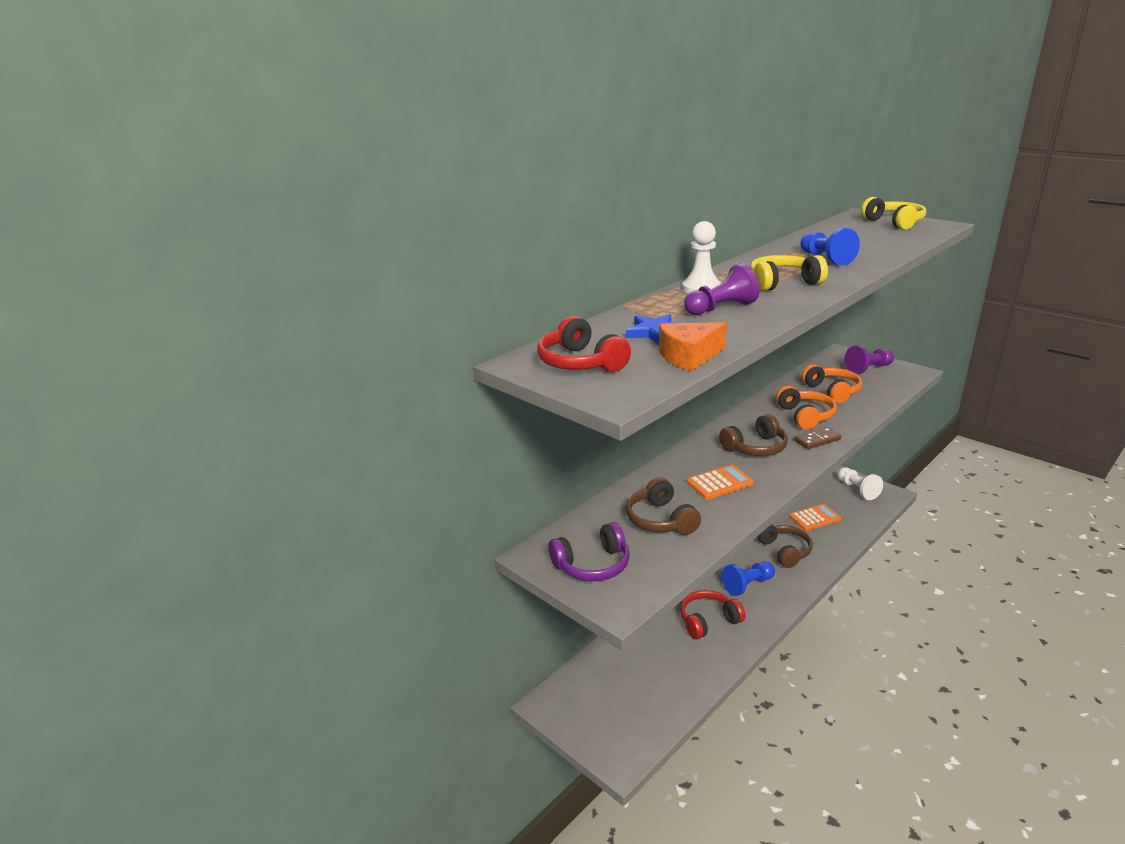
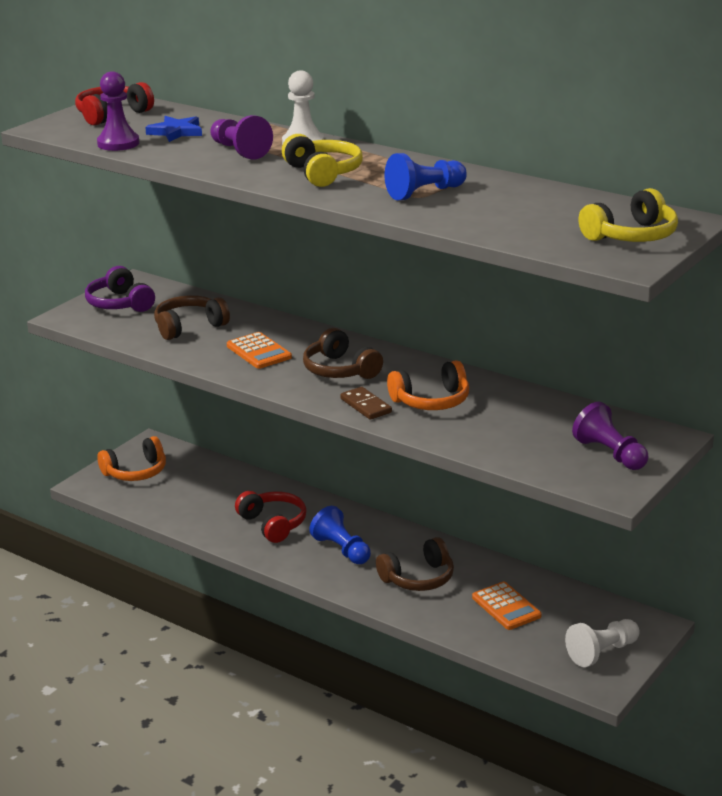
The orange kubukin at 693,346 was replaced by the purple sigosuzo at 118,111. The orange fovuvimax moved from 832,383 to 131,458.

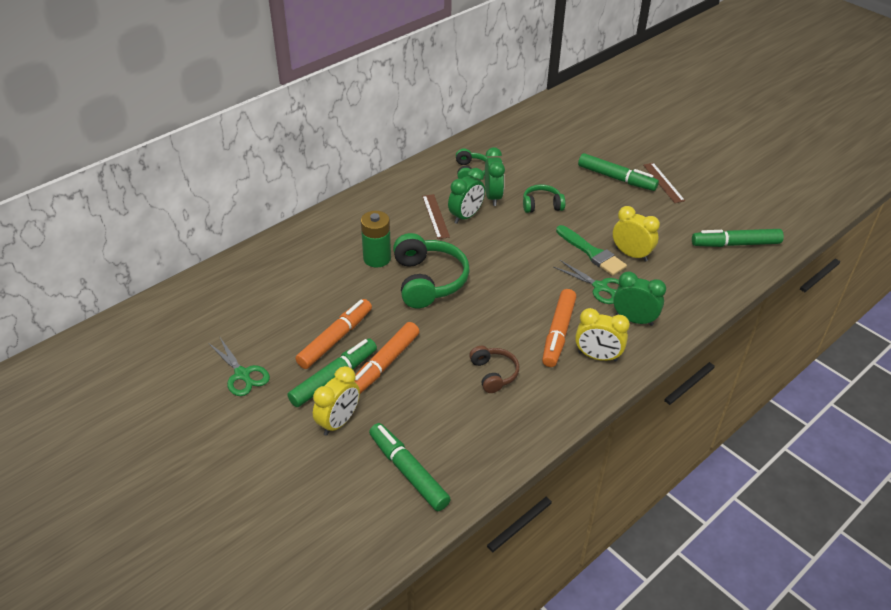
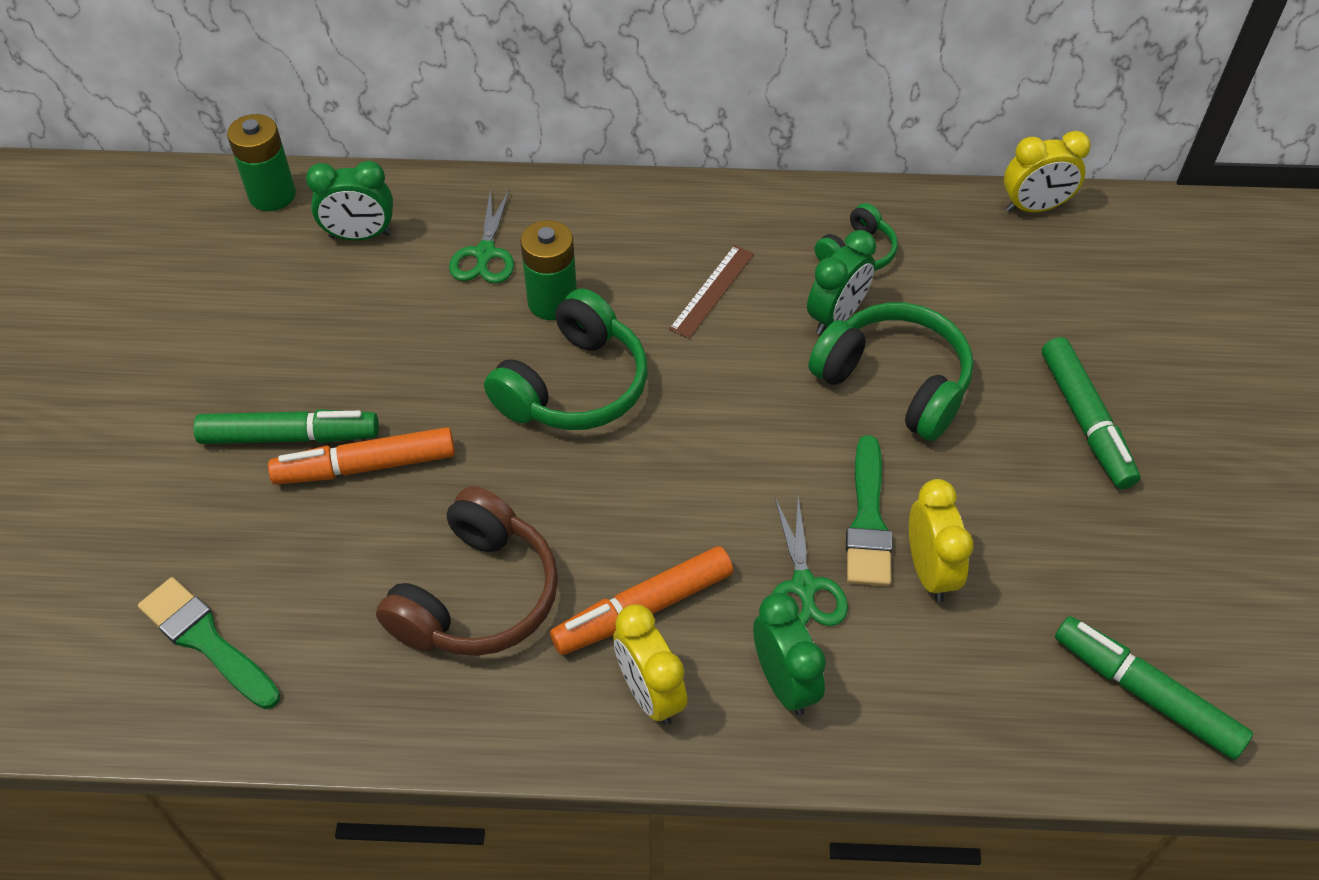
The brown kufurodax at 664,183 disappeared. The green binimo moved from 466,196 to 349,201. The green fovuvimax at 544,198 changed to 1.80 times the size. The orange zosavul at 333,334 disappeared. The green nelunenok moved from 239,366 to 481,236. The brown fovuvimax at 494,369 changed to 1.80 times the size. The yellow binimo moved from 336,401 to 1047,171. The green zosavul at 410,467 was replaced by the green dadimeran at 209,643. The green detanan at 261,162 appeared.

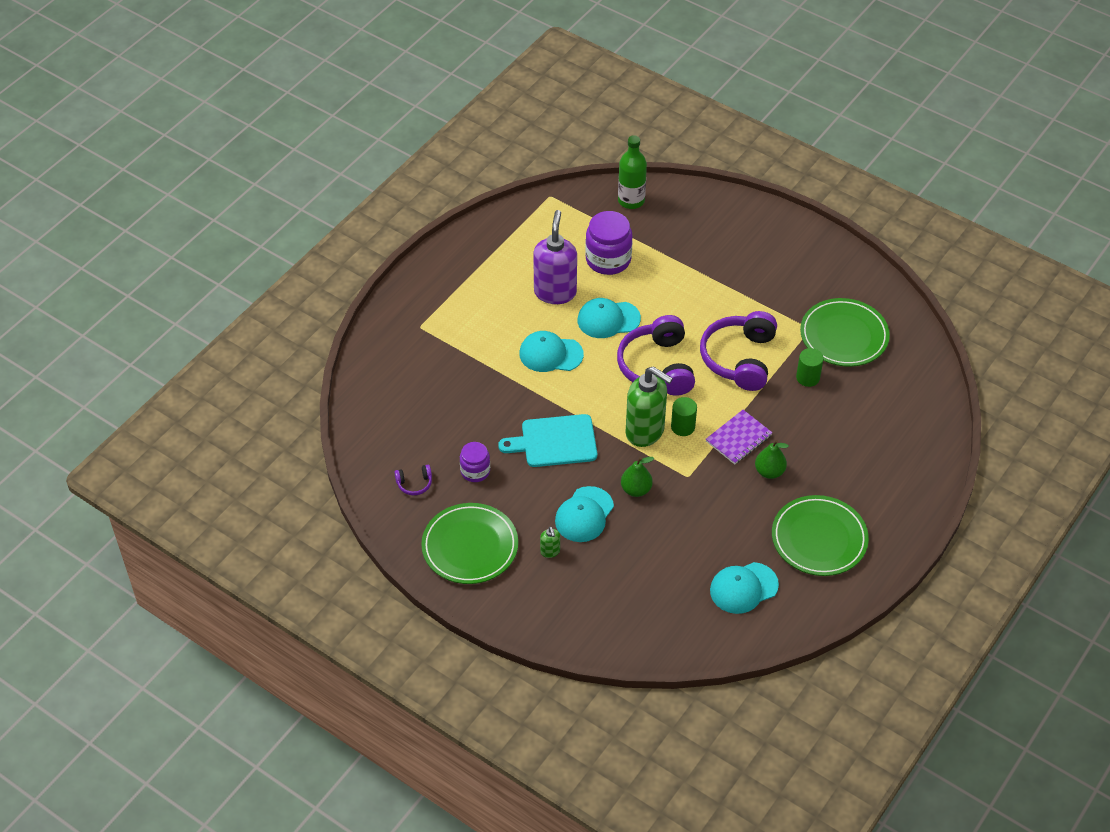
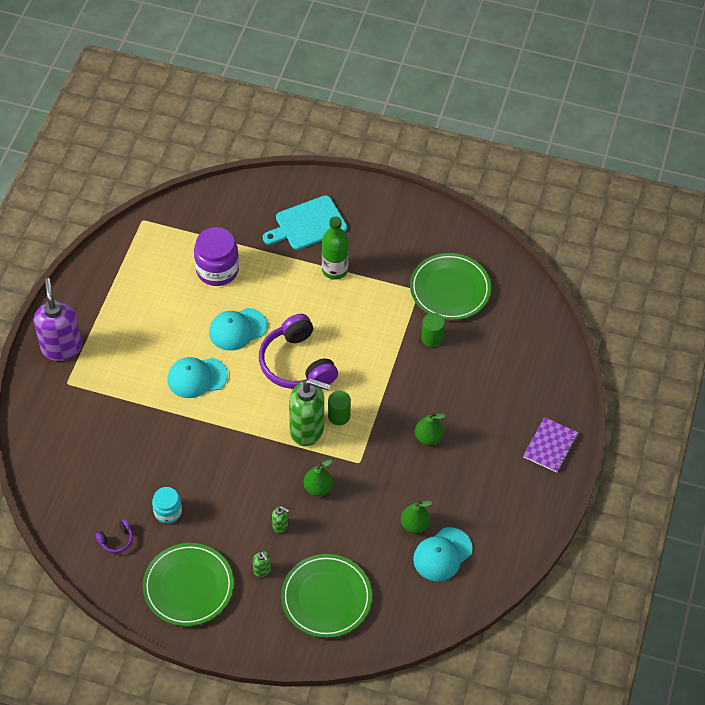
The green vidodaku moved from 632,172 to 335,248. The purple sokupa moved from 555,257 to 58,319. The purple fovuvimax at 738,351 disappeared. The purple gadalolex moved from 739,437 to 551,445. The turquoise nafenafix moved from 547,440 to 305,222. The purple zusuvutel at 475,462 became the turquoise zusuvutel at 167,505. The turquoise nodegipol at 584,514 was replaced by the green sokupa at 280,519. The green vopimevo moved from 820,535 to 326,596. The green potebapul at 416,517 appeared.

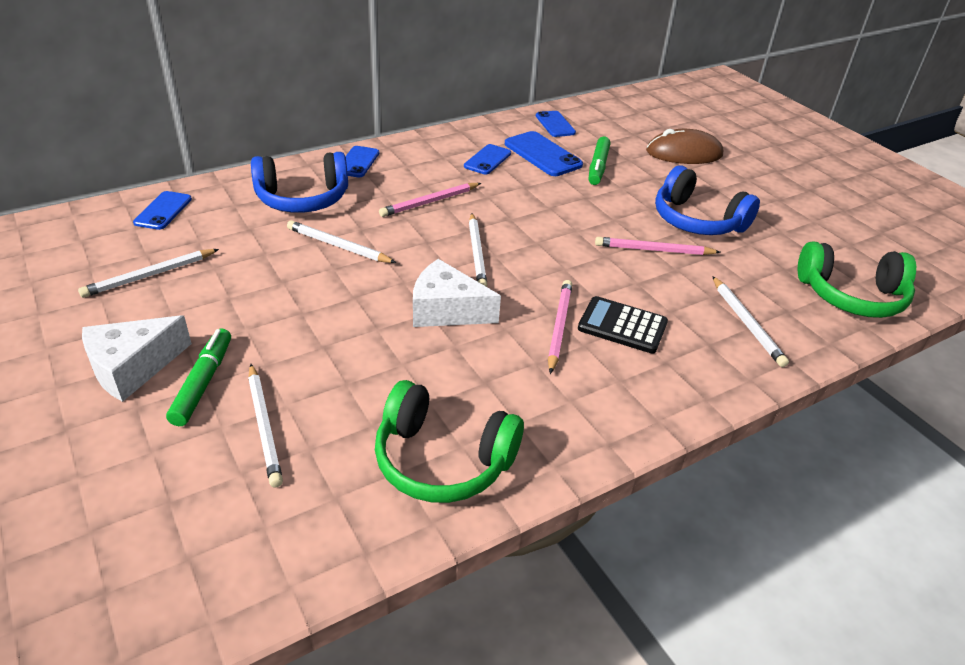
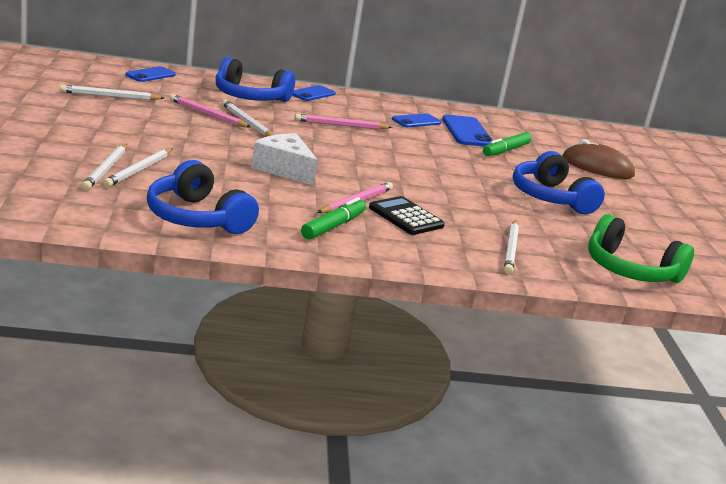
The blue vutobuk at 556,124 disappeared. The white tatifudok moved from 478,250 to 138,168. The pink tatifudok moved from 658,246 to 210,111. The white kubukin at 137,358 disappeared. The green zosavul moved from 198,377 to 333,218. The green fovuvimax at 449,441 became the blue fovuvimax at 203,197.

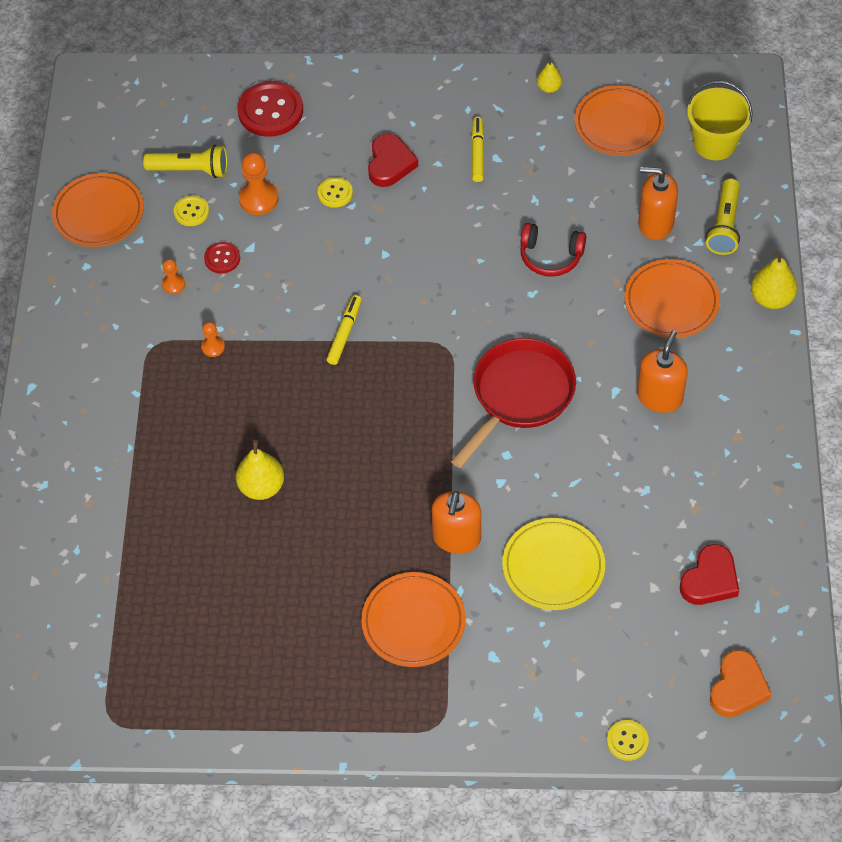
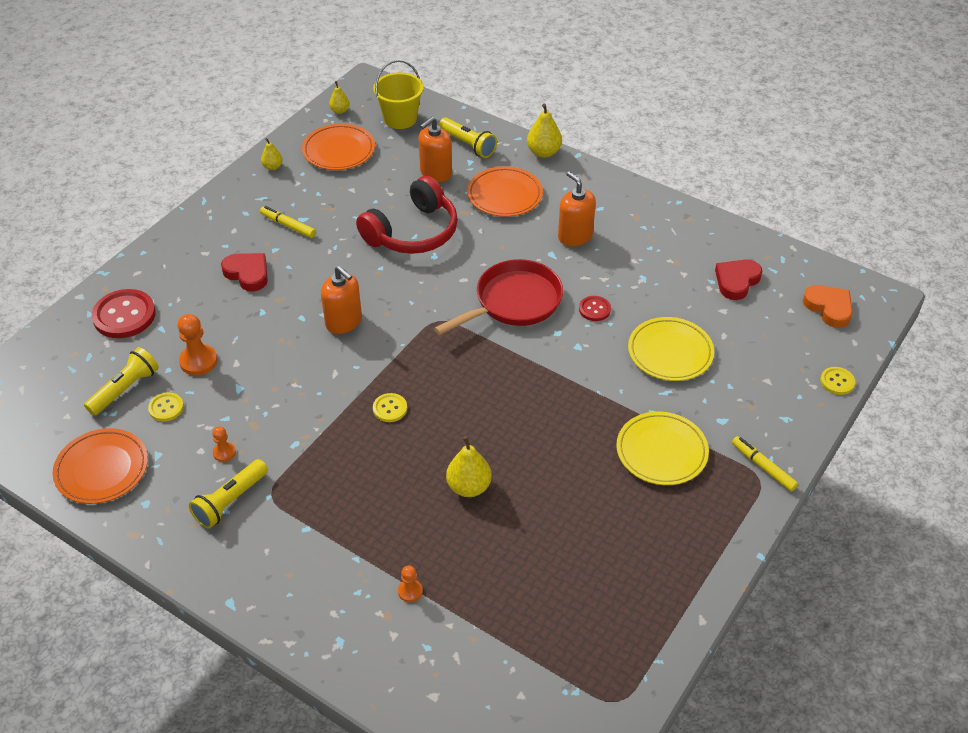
The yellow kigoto moved from 335,192 to 390,407. The red fovuvimax at 553,250 changed to 1.72 times the size. The red kigoto moved from 222,257 to 595,308. The yellow zosavul moved from 344,330 to 765,464. The orange sigosuzo moved from 213,339 to 410,583. The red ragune at 513,403 turned 75 degrees clockwise. The orange sokupa moved from 456,522 to 341,300. The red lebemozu at 709,574 turned 120 degrees counterclockwise. The orange vopimevo at 413,619 became the yellow vopimevo at 662,448. The yellow potebapul at 339,97 appeared. The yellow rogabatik at 228,494 appeared.

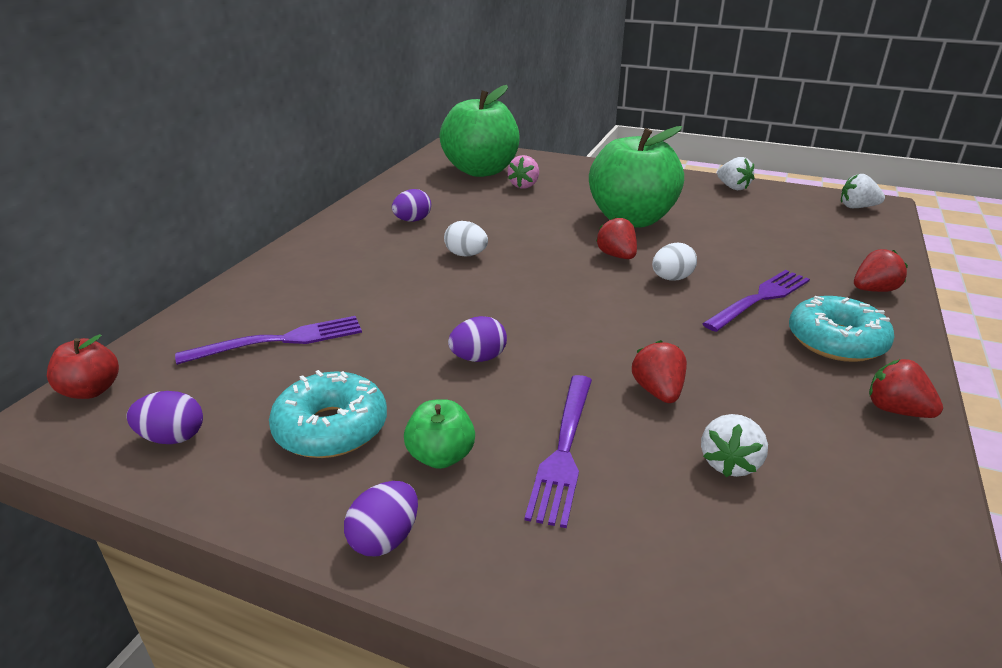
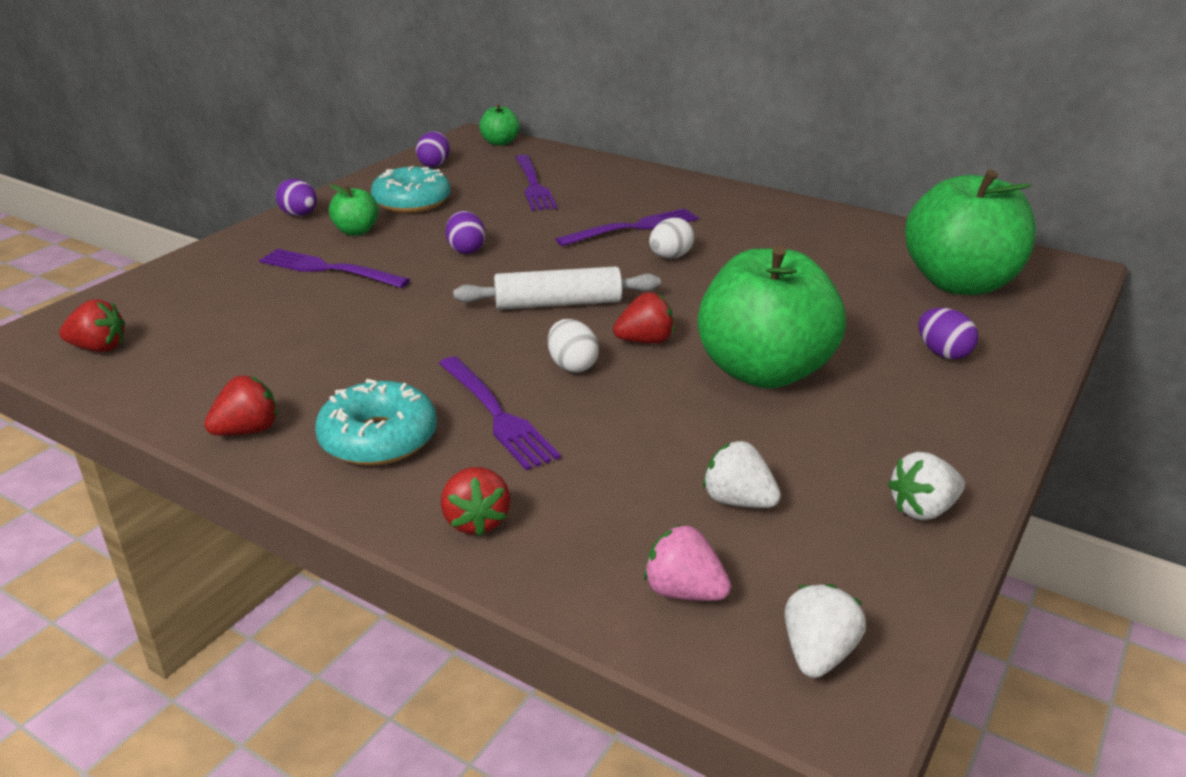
The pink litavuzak moved from 523,172 to 687,563. The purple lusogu moved from 411,205 to 948,333. The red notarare at 83,366 became the green notarare at 499,125. The red litavuzak moved from 659,371 to 92,325. The white litavuzak moved from 734,445 to 742,474. The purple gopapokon at 627,227 appeared. The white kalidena at 557,288 appeared.

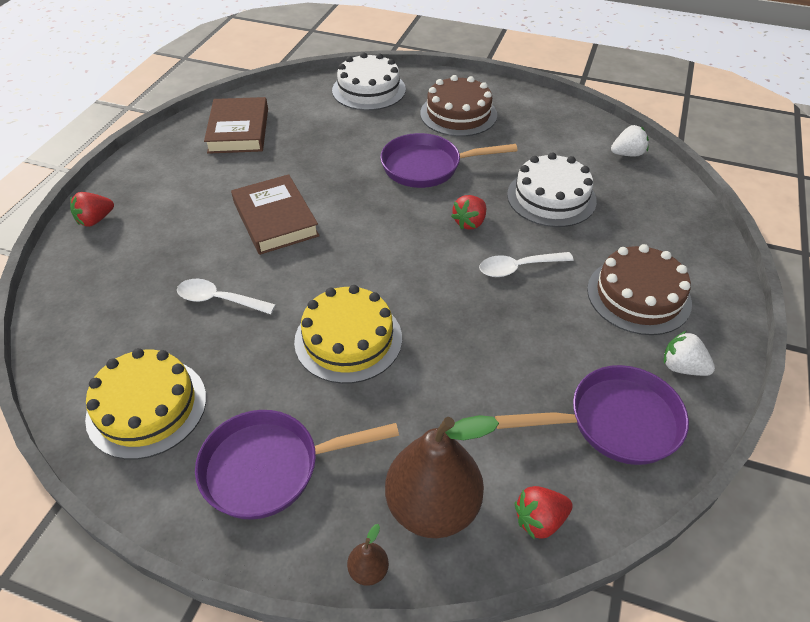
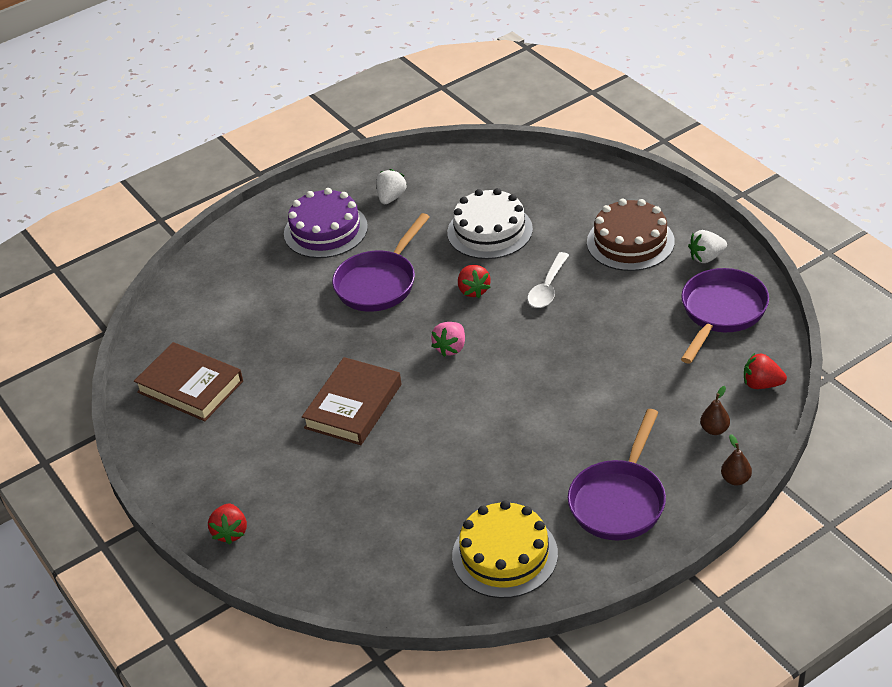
The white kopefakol at 369,81 disappeared. The brown kopefakol at 458,106 became the purple kopefakol at 326,223. The white litavuzak moved from 630,140 to 391,186. The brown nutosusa at 275,214 turned 75 degrees counterclockwise. The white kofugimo at 226,296 disappeared. The yellow kopefakol at 348,334 disappeared. The brown potebapul at 442,476 changed to 0.40 times the size. The red litavuzak at 544,513 turned 90 degrees clockwise. The pink litavuzak at 448,339 appeared.

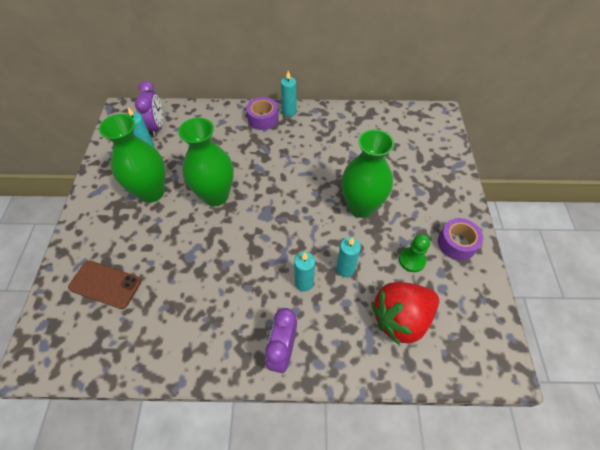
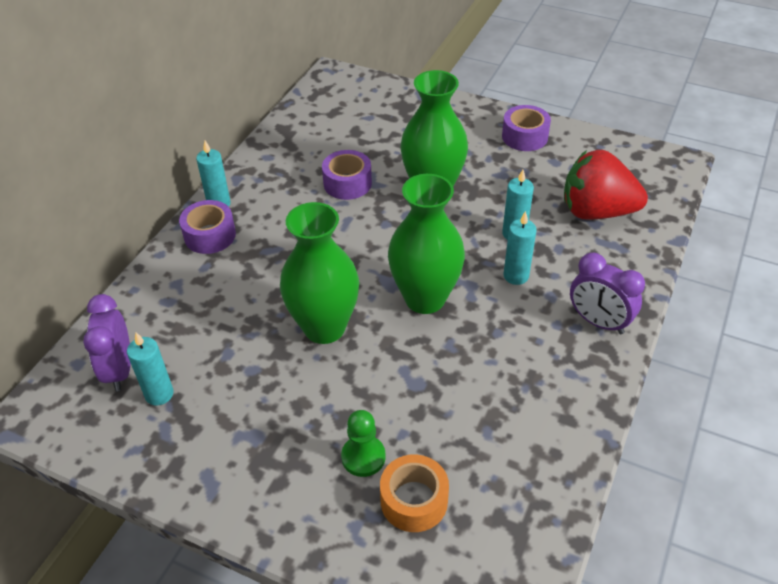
The purple binimo at 149,109 turned 120 degrees counterclockwise. The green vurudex moved from 132,158 to 426,244. The green sigosuzo moved from 414,253 to 363,443. The brown vutobuk at 104,285 was replaced by the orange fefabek at 414,493. The red litavuzak at 405,313 turned 105 degrees clockwise. The purple fefabek at 347,175 appeared.

